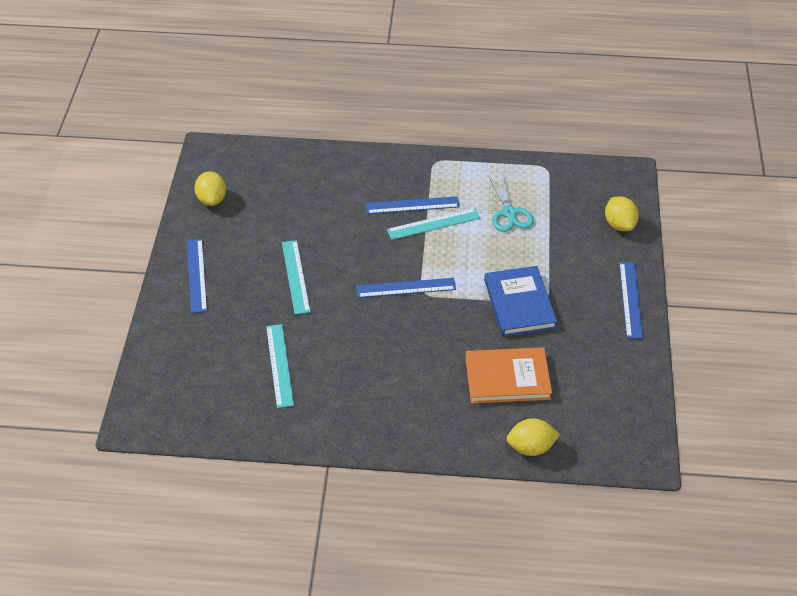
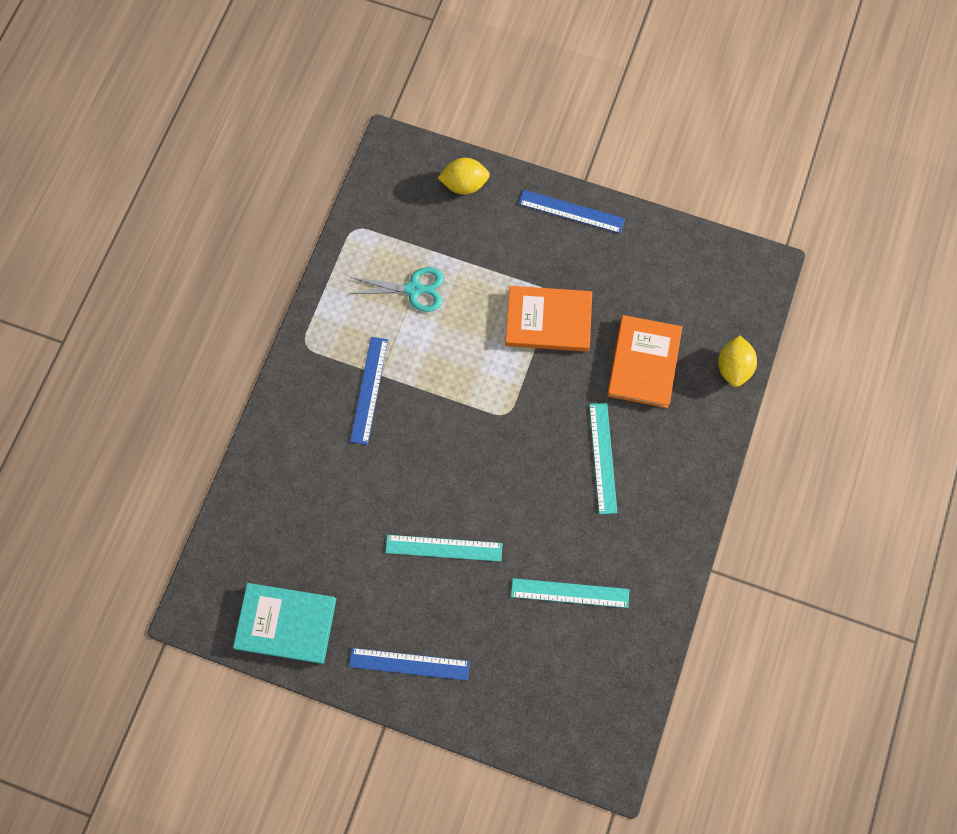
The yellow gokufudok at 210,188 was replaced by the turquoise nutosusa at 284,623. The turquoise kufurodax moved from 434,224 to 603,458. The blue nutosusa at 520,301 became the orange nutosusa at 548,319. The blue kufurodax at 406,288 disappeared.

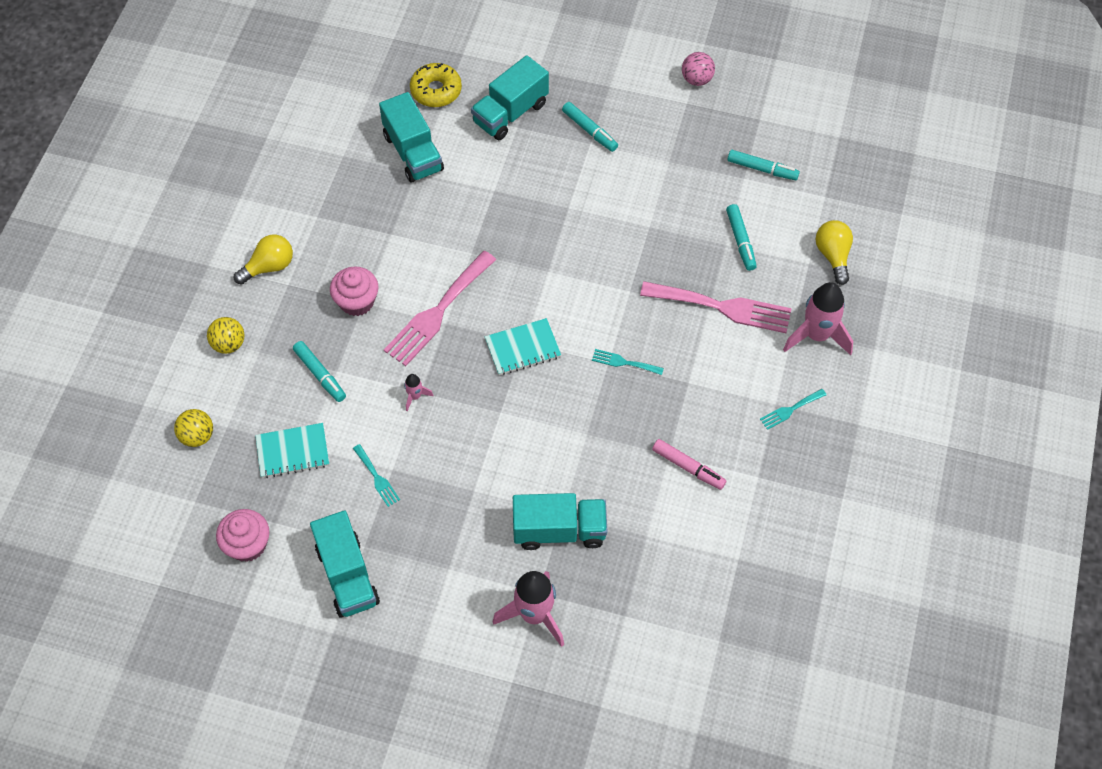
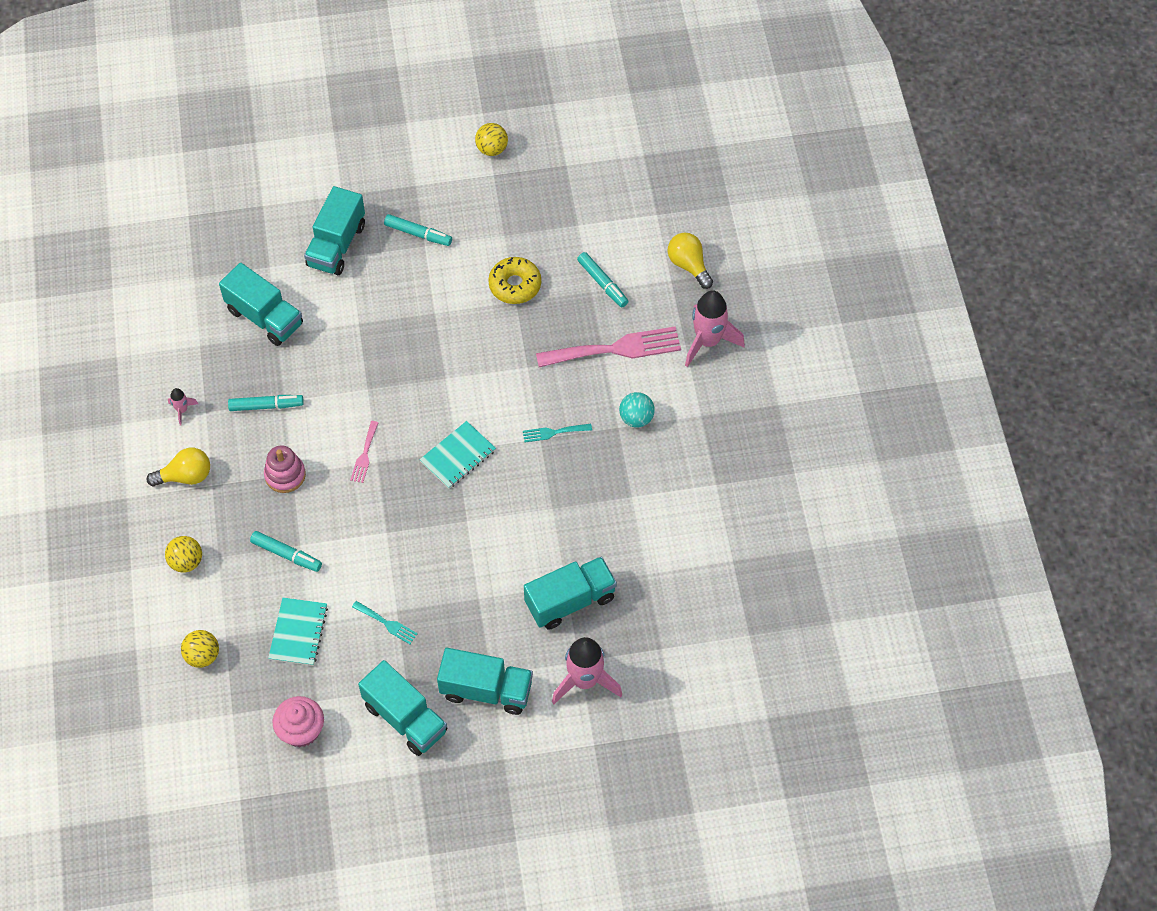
The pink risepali at 698,69 became the yellow risepali at 491,139. The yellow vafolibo moved from 436,85 to 514,280. The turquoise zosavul moved from 763,165 to 266,403. The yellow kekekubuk at 263,260 turned 45 degrees clockwise. The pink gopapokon at 440,308 changed to 0.47 times the size. The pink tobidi at 354,291 was replaced by the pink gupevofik at 285,469. The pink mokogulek moved from 419,392 to 183,407. The turquoise gopapokon at 793,409 disappeared. The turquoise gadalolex at 292,450 turned 45 degrees counterclockwise. The pink zosavul at 689,464 disappeared. The turquoise risepali at 637,410 appeared. The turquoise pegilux at 485,681 appeared.

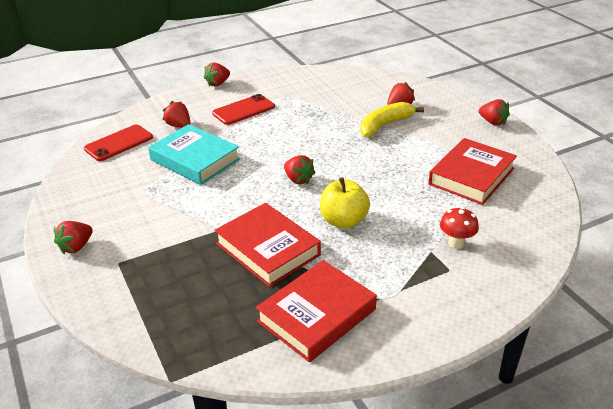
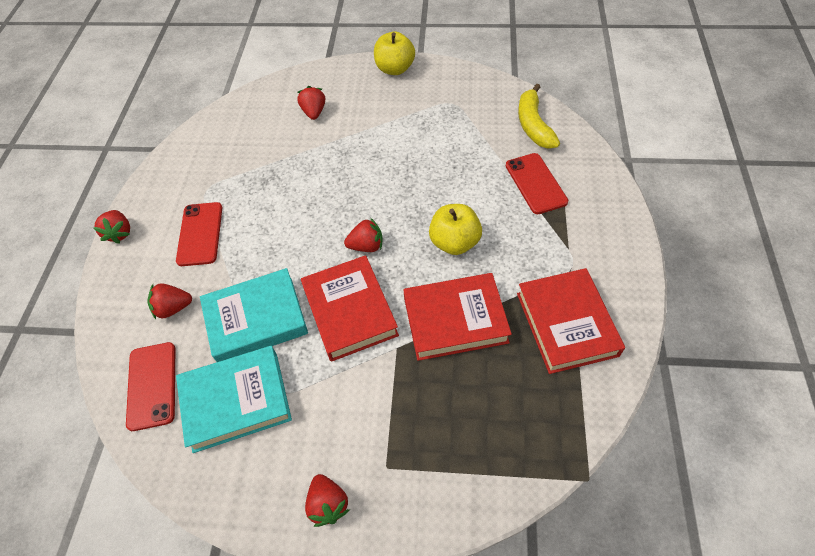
The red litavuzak at 494,112 was replaced by the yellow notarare at 394,53. The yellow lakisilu moved from 392,119 to 539,116. The red nutosusa moved from 472,171 to 350,308. The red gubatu at 459,228 was replaced by the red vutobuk at 537,183. The turquoise nutosusa at 234,399 appeared.

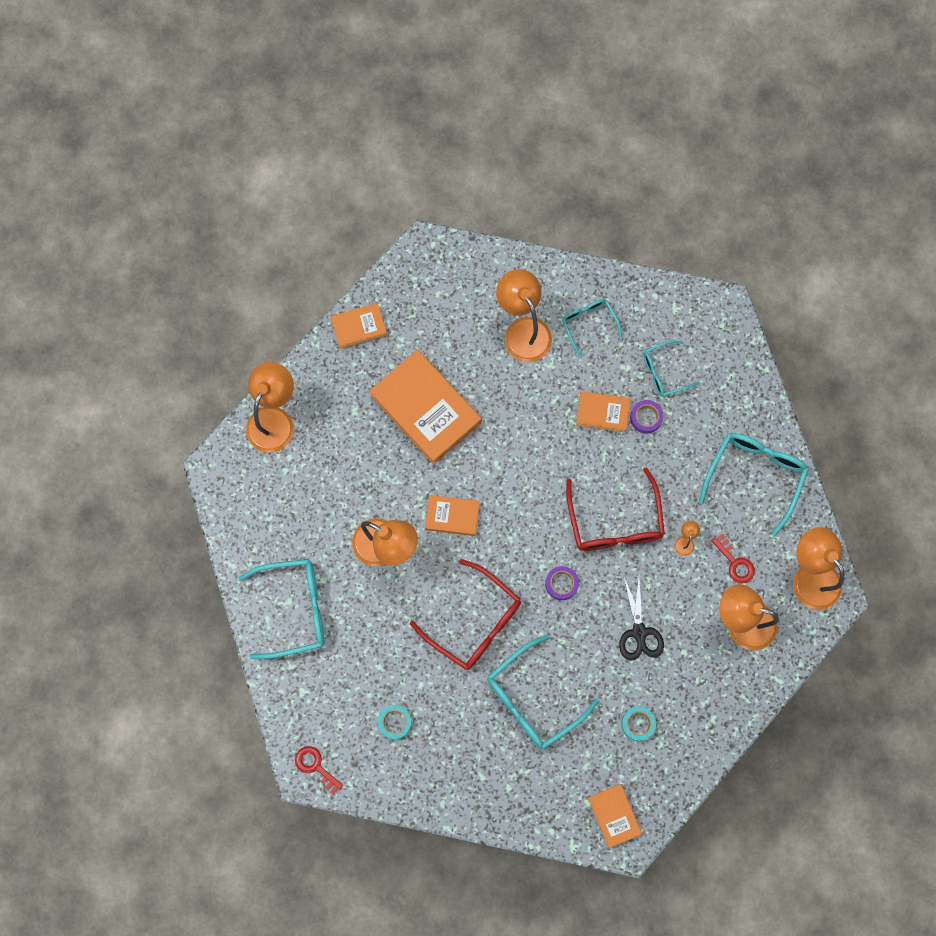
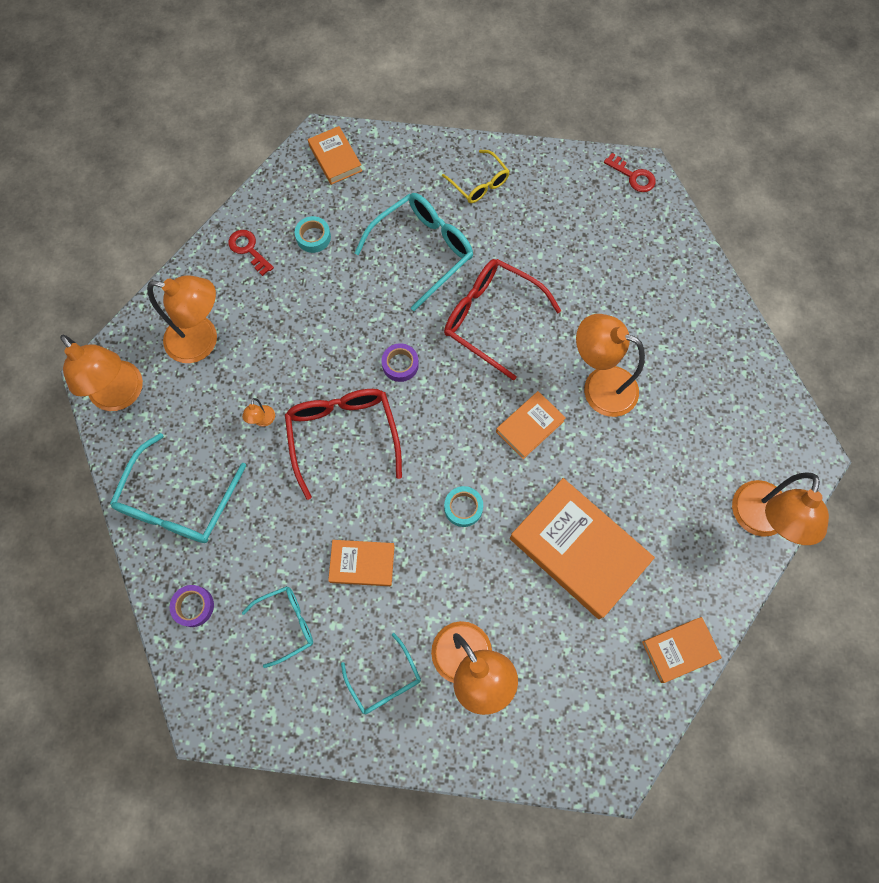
The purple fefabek moved from 646,417 to 192,606. The orange nutosusa at 452,515 turned 45 degrees counterclockwise. The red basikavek moved from 733,558 to 251,253. The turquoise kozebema at 281,609 disappeared. The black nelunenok at 641,618 disappeared. The turquoise fefabek moved from 395,722 to 463,506. The yellow kozebema at 476,176 appeared.

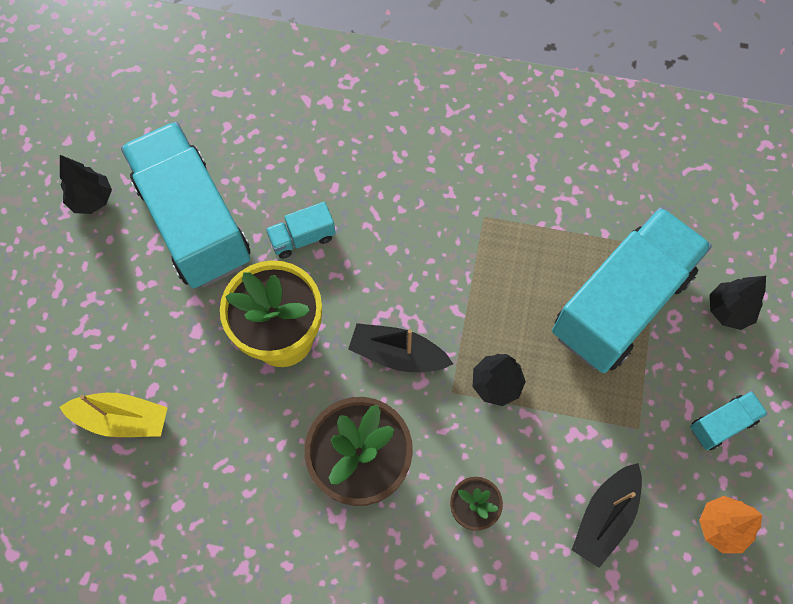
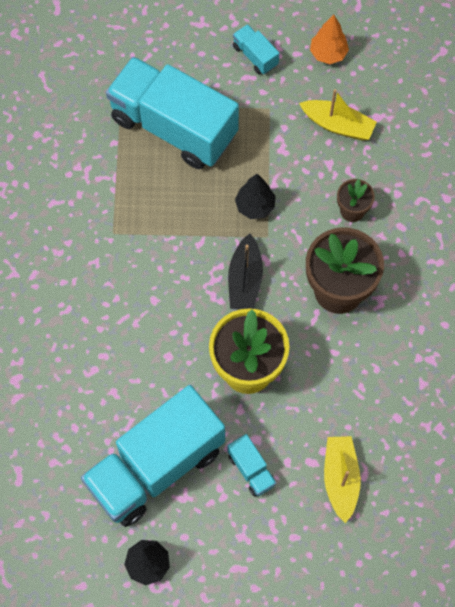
The turquoise pegilux moved from 301,230 to 251,465. The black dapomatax at 738,303 disappeared. The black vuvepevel at 607,515 became the yellow vuvepevel at 338,114.

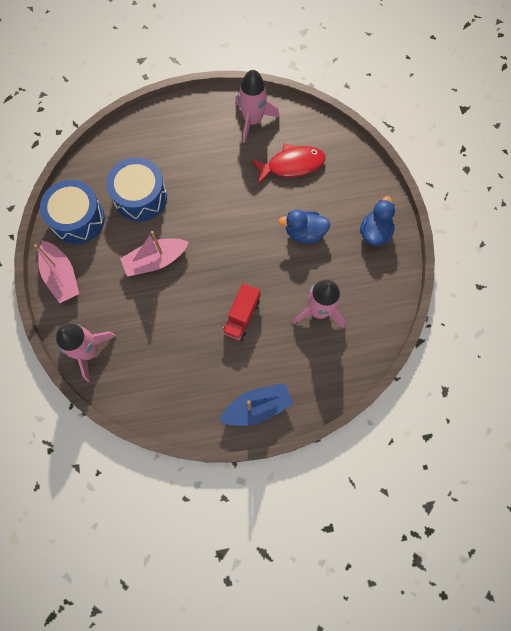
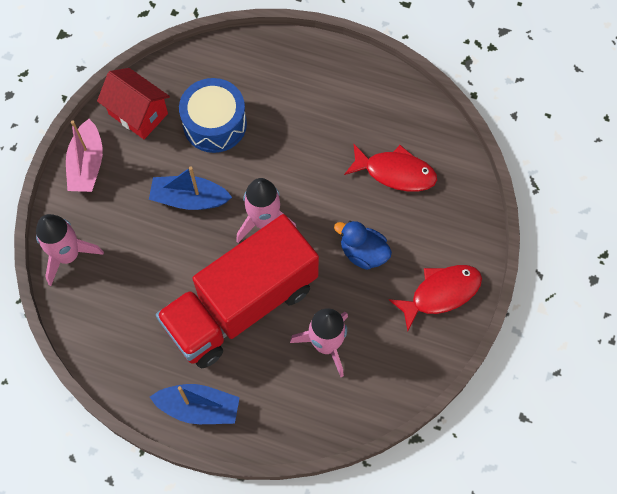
The pink mokogulek moved from 257,106 to 266,210. The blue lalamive at 72,212 was replaced by the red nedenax at 133,103. The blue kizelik at 377,221 was replaced by the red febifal at 435,298. The pink vuvepevel at 154,254 became the blue vuvepevel at 190,188. The red pegilux at 241,312 changed to 2.46 times the size.

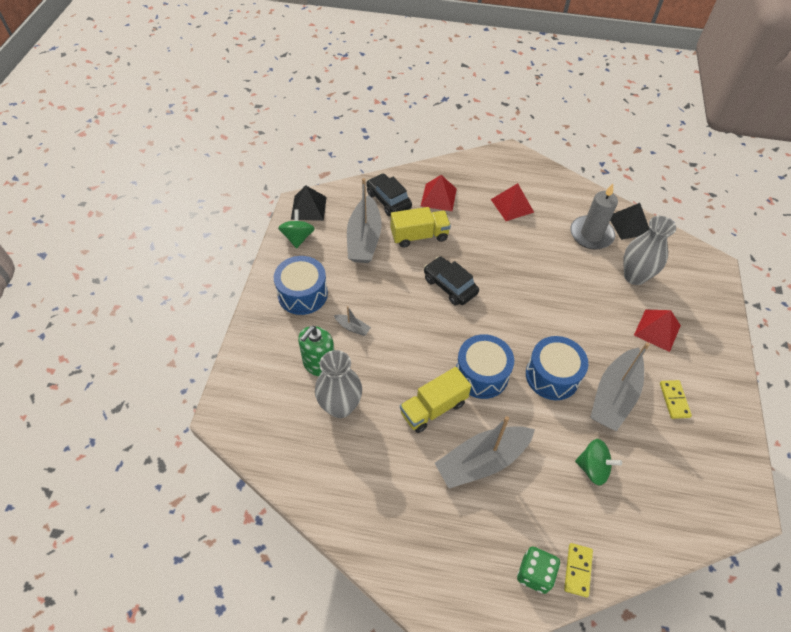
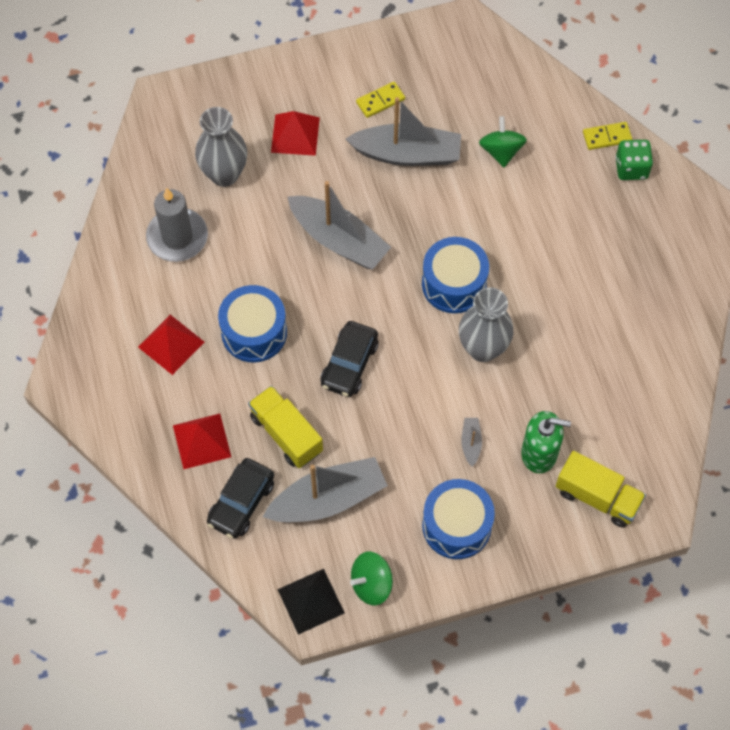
The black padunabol at 629,221 disappeared. The blue lalamive moved from 557,368 to 252,324. The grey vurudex moved from 338,384 to 486,324. The yellow pegilux moved from 435,400 to 601,489. The grey vuvepevel moved from 485,452 to 339,225.

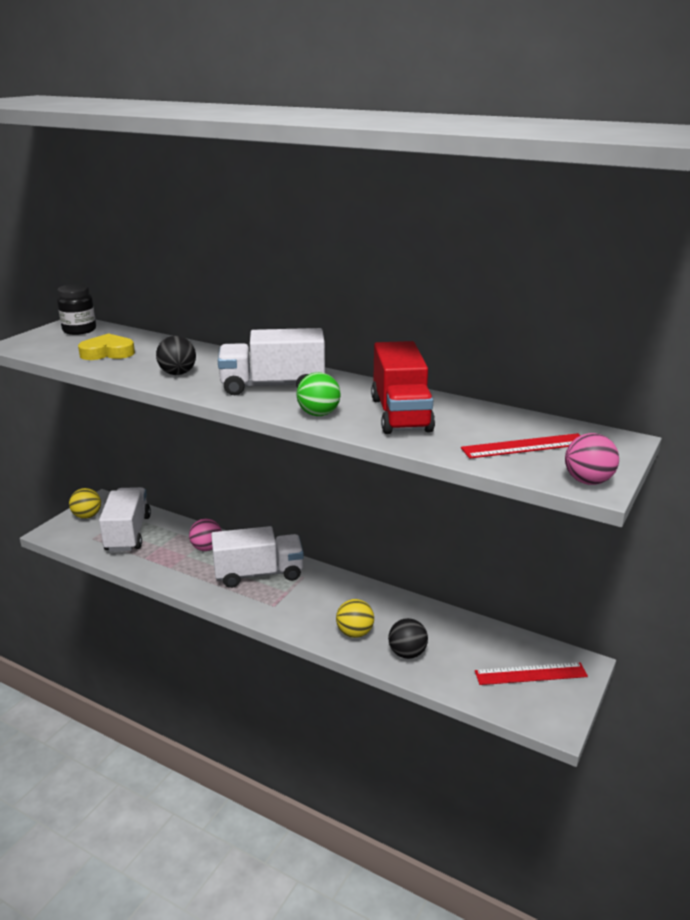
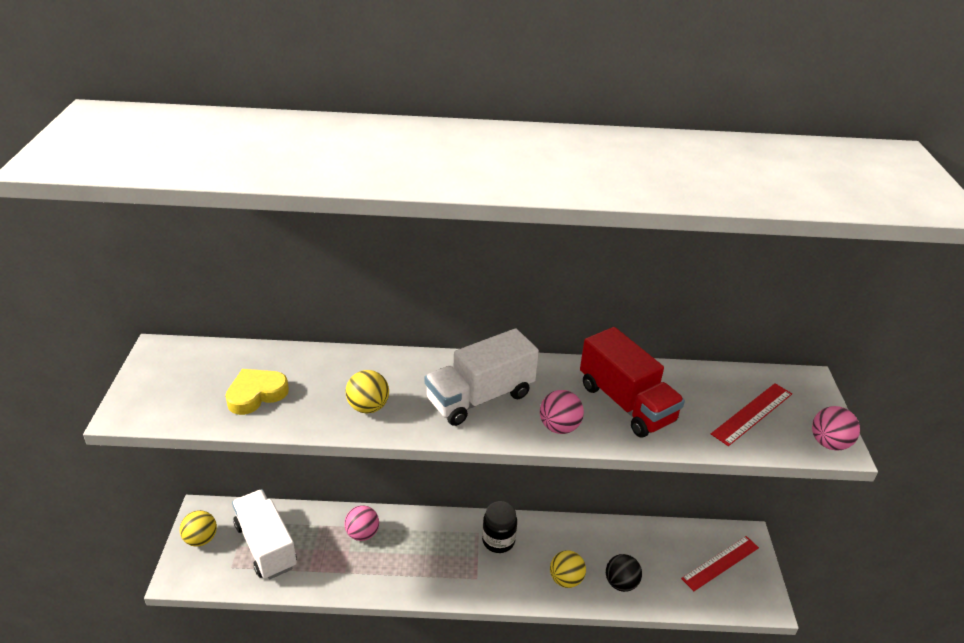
The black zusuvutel moved from 76,309 to 499,527. The black risepali at 176,355 became the yellow risepali at 367,391. The green risepali at 319,394 became the pink risepali at 562,412. The white pegilux at 257,557 disappeared.

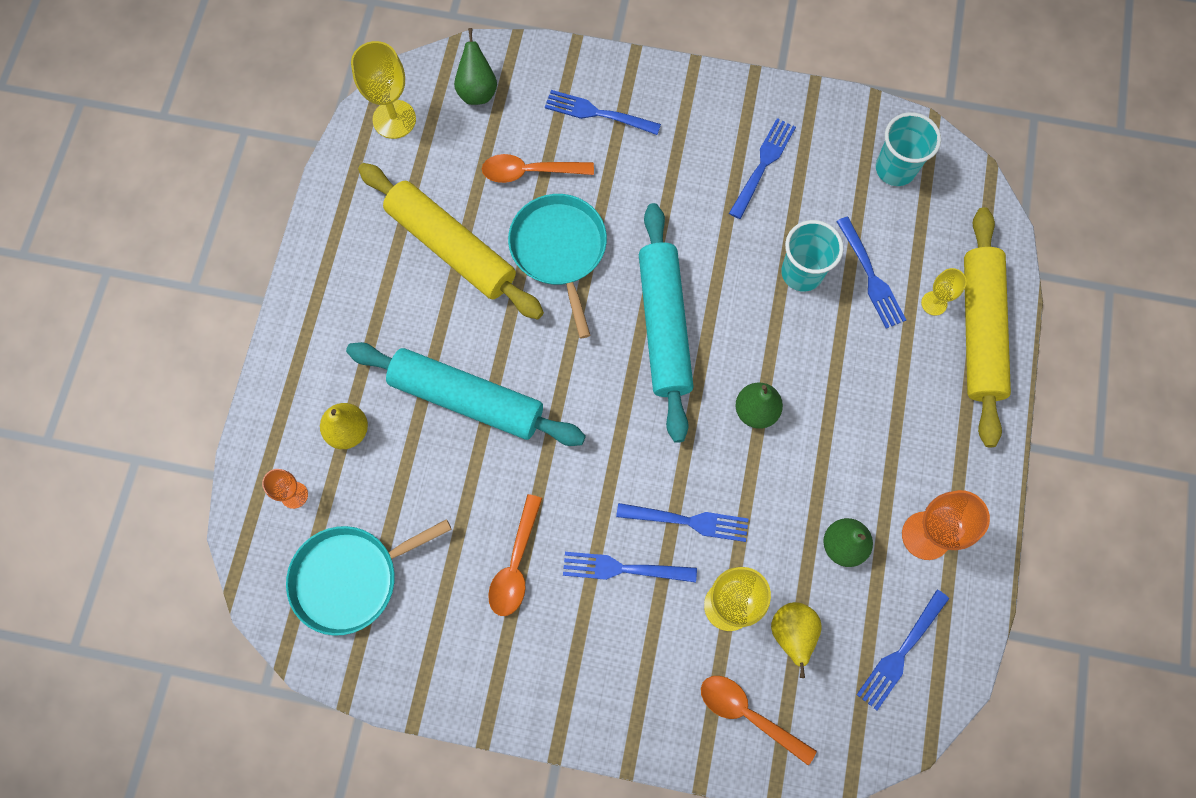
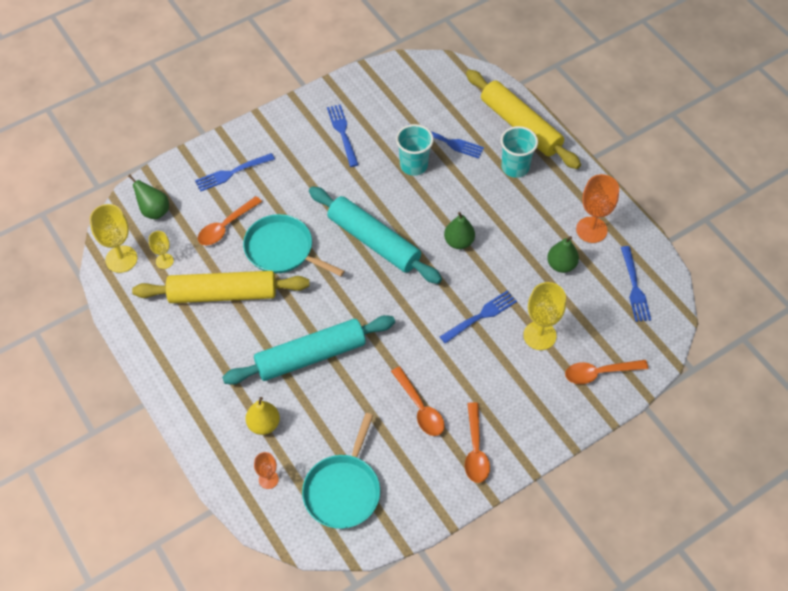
The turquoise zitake moved from 908,149 to 519,152. The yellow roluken moved from 944,292 to 161,250. The blue gopapokon at 630,567 disappeared. The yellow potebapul at 796,640 disappeared. The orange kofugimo at 477,442 appeared.

